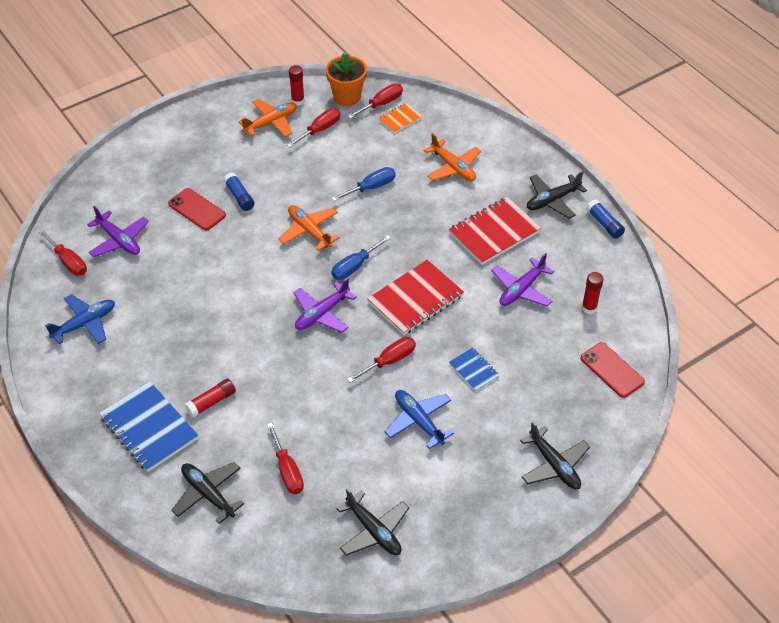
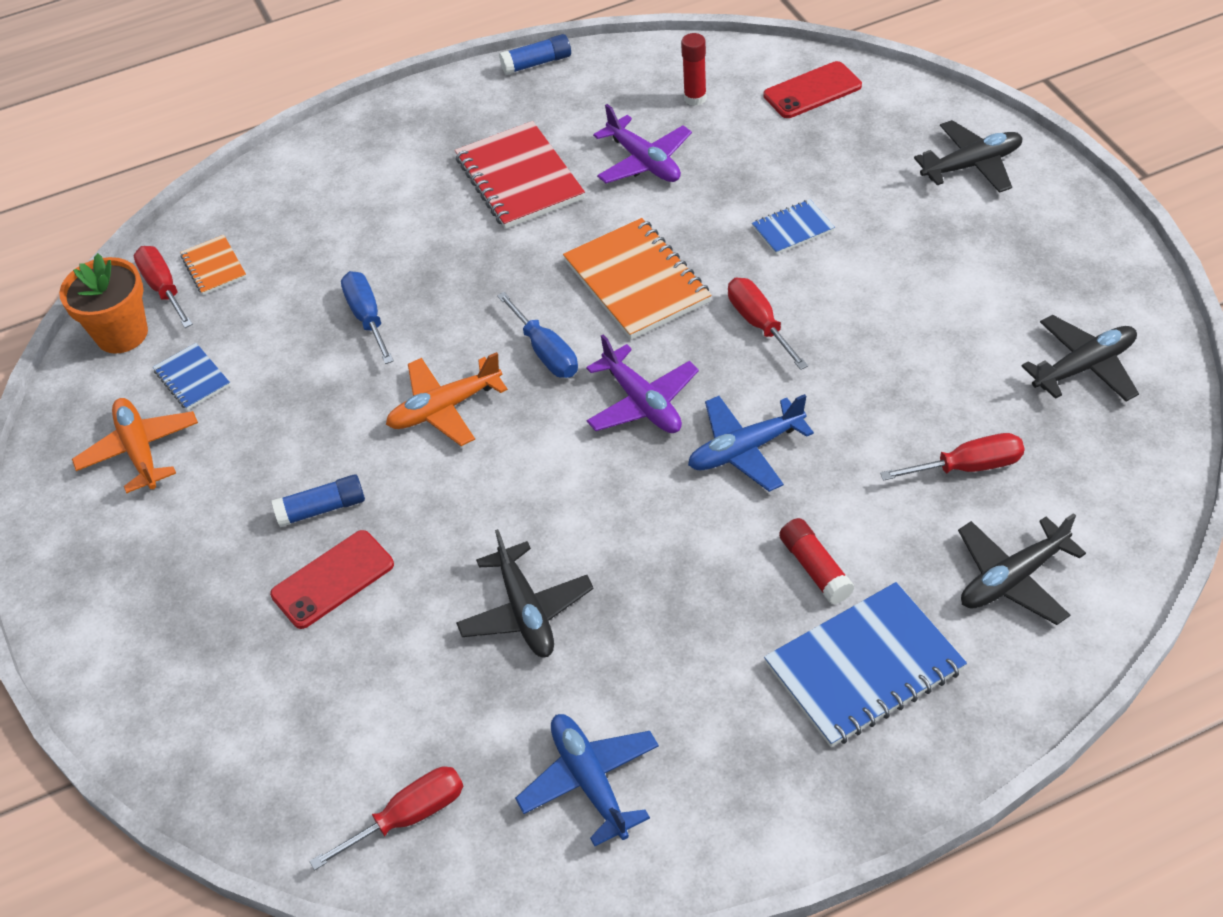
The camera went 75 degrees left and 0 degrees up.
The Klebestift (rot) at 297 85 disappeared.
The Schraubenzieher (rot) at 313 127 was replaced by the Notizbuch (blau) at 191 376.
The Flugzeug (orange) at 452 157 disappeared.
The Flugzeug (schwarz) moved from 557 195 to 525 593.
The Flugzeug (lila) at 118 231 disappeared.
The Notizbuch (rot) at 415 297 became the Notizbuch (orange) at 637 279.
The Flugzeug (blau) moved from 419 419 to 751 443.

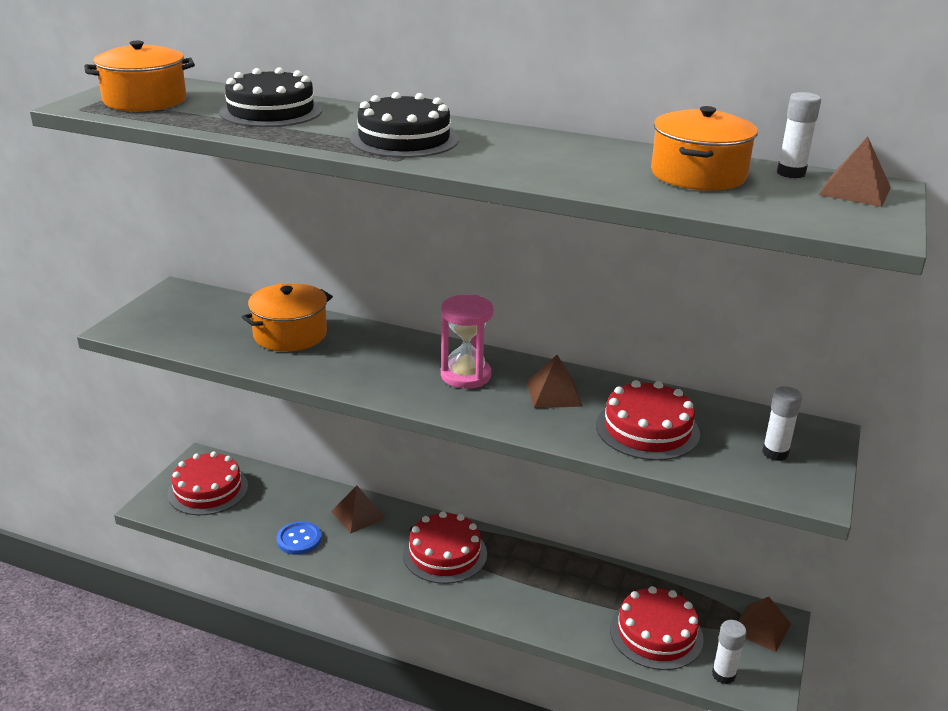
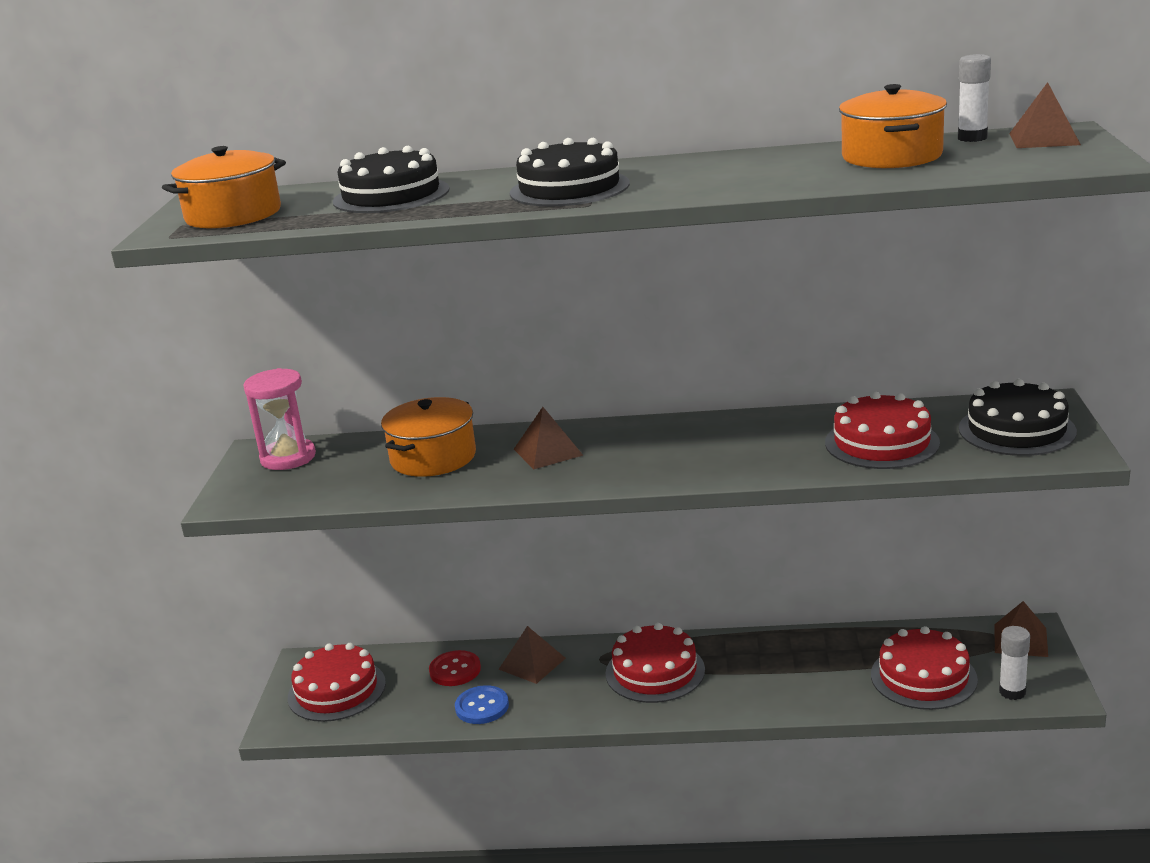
The camera went 15 degrees left and 5 degrees down.
The Sanduhr (rosa) moved from 467 342 to 279 419.
The Pyramide (braun) moved from 555 381 to 548 438.
The Klebestift (weiß) at 782 423 was replaced by the Kuchen (schwarz) at 1018 417.
The Knopf (rot) at 455 668 appeared.

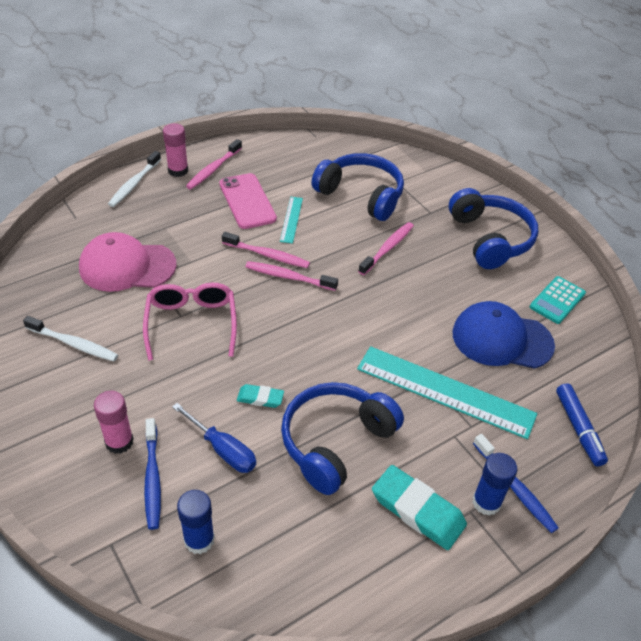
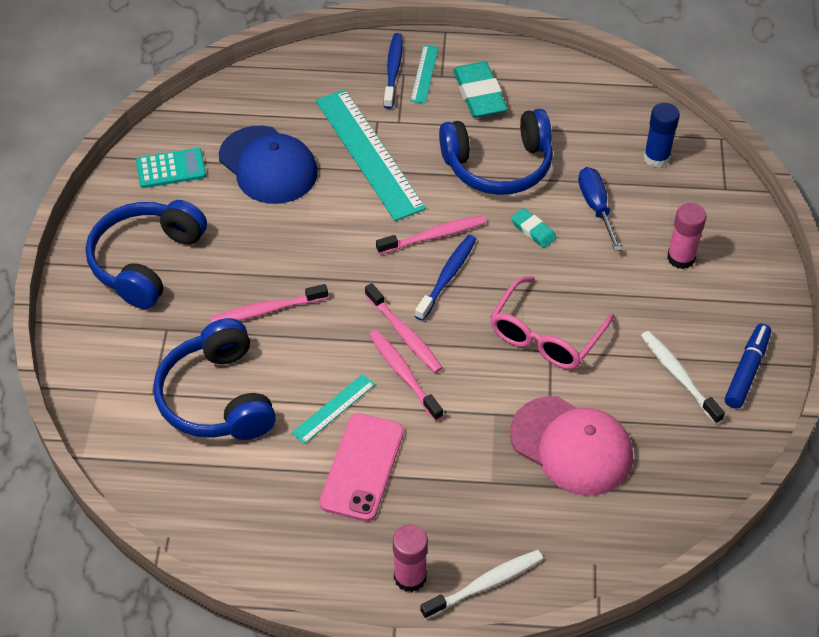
The camera went 140 degrees left and 5 degrees up.
The Zahnbürste (rosa) moved from 214 164 to 431 234.
The Filzstift (blau) moved from 582 424 to 748 366.
The Zahnbürste (blau) moved from 152 474 to 445 278.
The Klebestift (blau) at 494 484 was replaced by the Lineal (türkis) at 424 74.

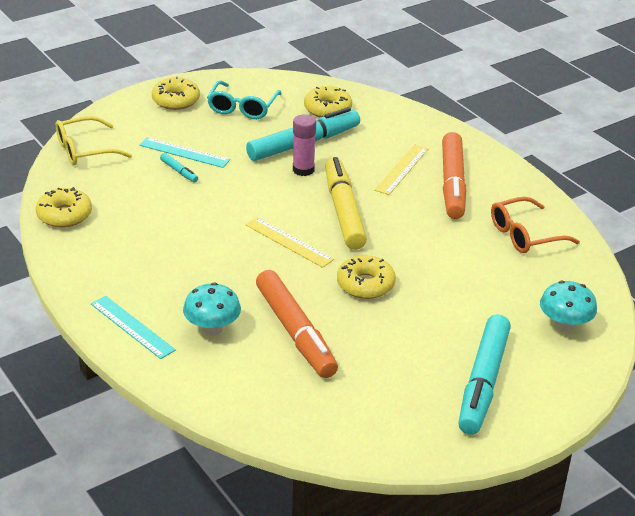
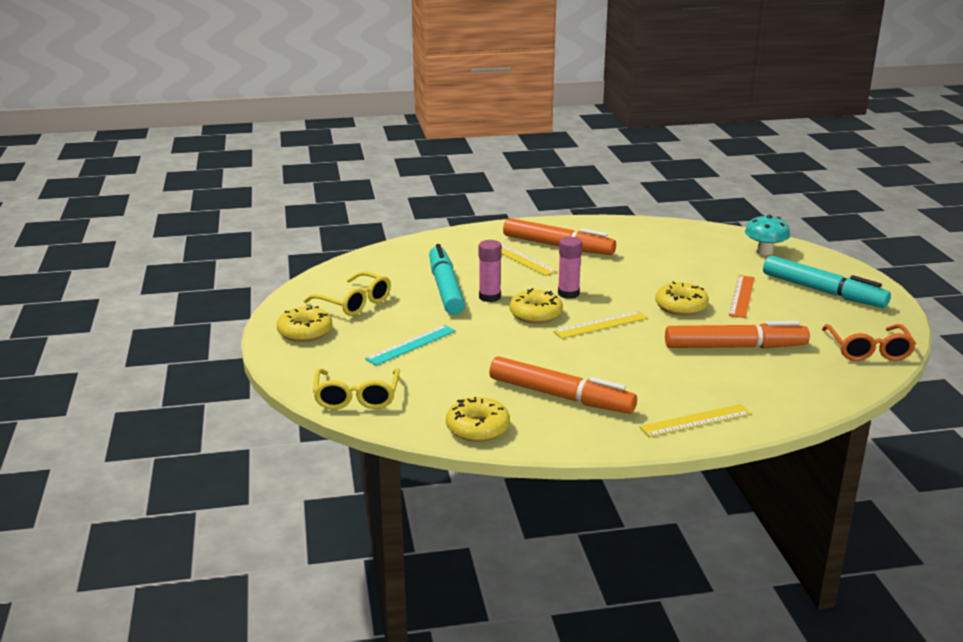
The camera went 65 degrees left and 10 degrees down.
The Brille (türkis) at 244 100 became the Brille (gelb) at 347 293.
The Donut (gelb) moved from 328 101 to 536 306.
The Filzstift (türkis) at 179 167 disappeared.
The Filzstift (gelb) at 346 203 was replaced by the Klebestift (rosa) at 570 268.
The Brille (orange) moved from 535 225 to 869 342.
The Pilz (türkis) at 212 309 disappeared.
The Lineal (türkis) at 133 327 became the Lineal (gelb) at 696 420.
The Lineal (orange) at 742 296 appeared.
The Filzstift (orange) at 563 385 appeared.

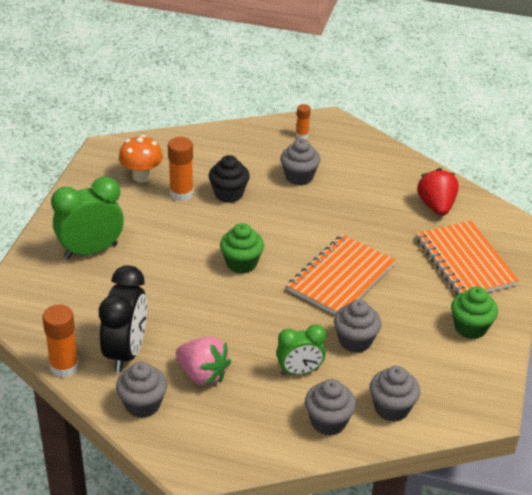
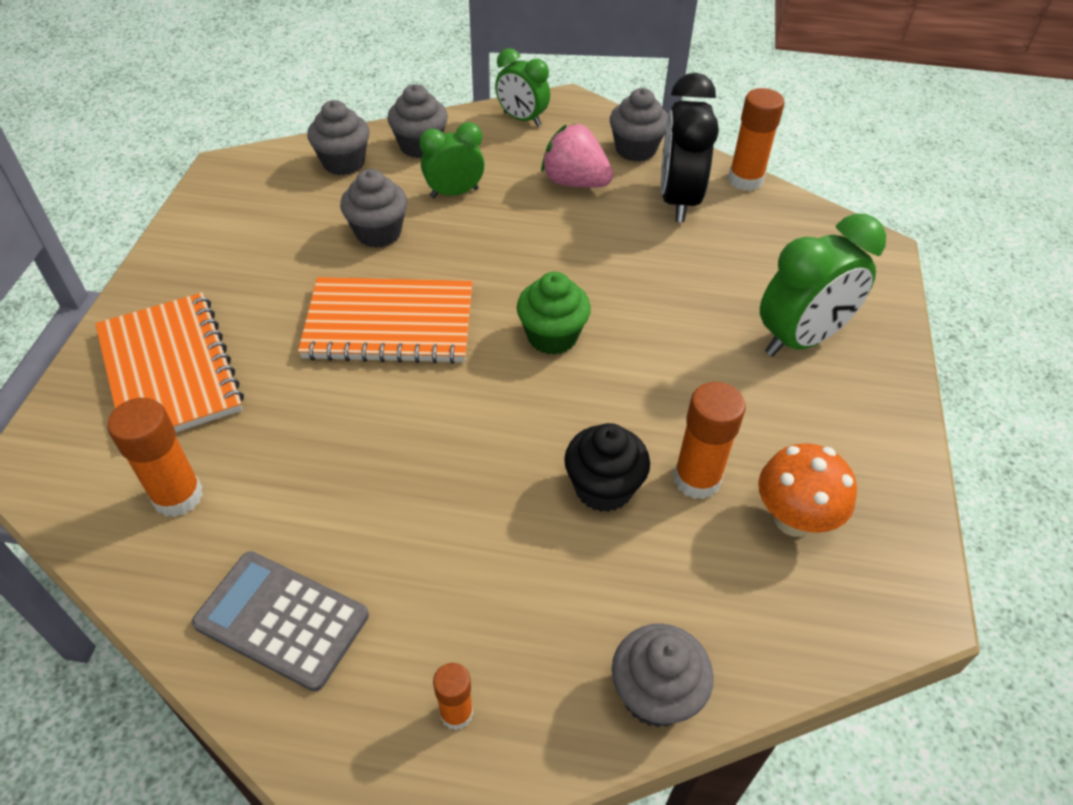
The camera went 175 degrees right and 10 degrees up.
The Muffin (grau) moved from 300 162 to 663 676.
The Erdbeere (rot) at 438 192 was replaced by the Klebestift (orange) at 155 457.
The Notizbuch (orange) at 341 274 turned 60 degrees clockwise.
The Muffin (grün) at 474 313 disappeared.
The Wecker (grün) at 522 87 appeared.
The Taschenrechner (grau) at 280 621 appeared.

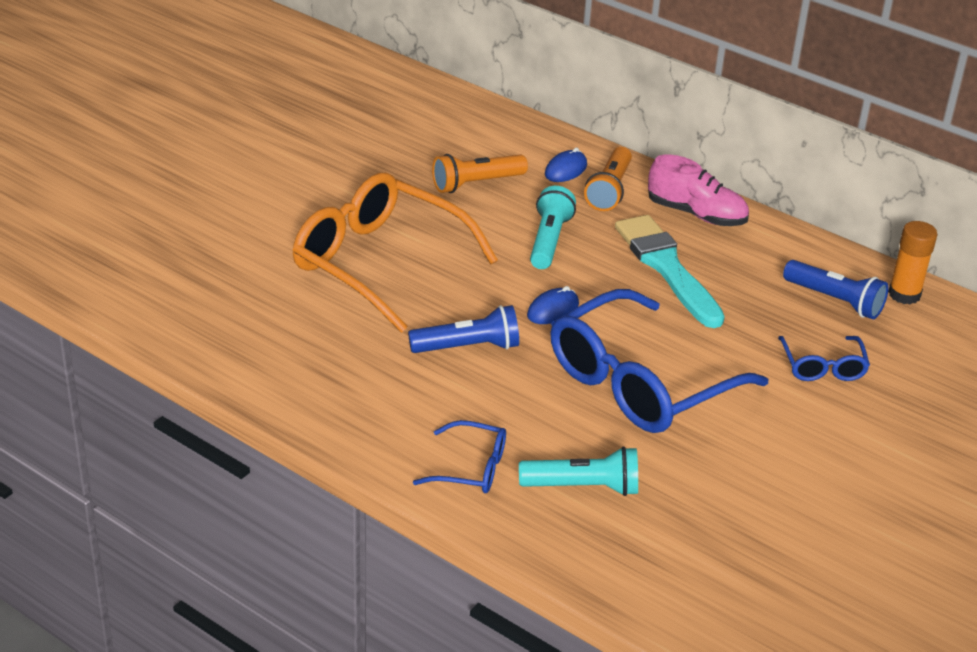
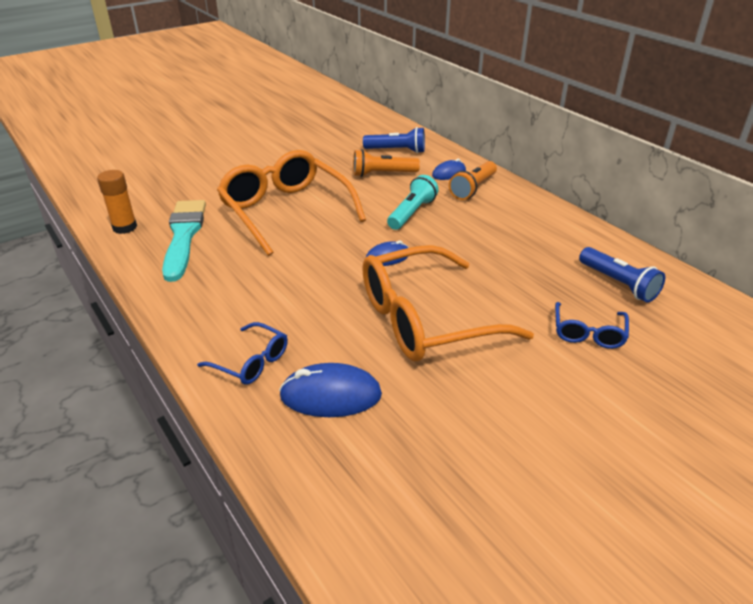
The camera went 20 degrees right and 0 degrees up.
The Schuh (rosa) at 698 190 disappeared.
The Pinsel (türkis) moved from 670 271 to 184 241.
The Klebestift (orange) moved from 913 263 to 117 202.
The Brille (blau) at 659 361 became the Brille (orange) at 448 303.
The Taschenlampe (blau) moved from 463 329 to 394 140.
The Taschenlampe (türkis) at 578 471 was replaced by the Computermaus (blau) at 330 390.

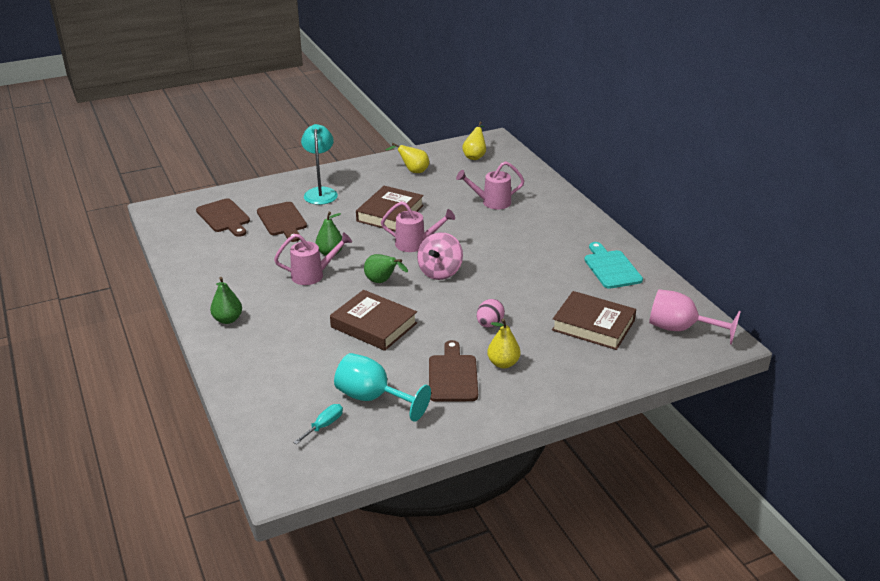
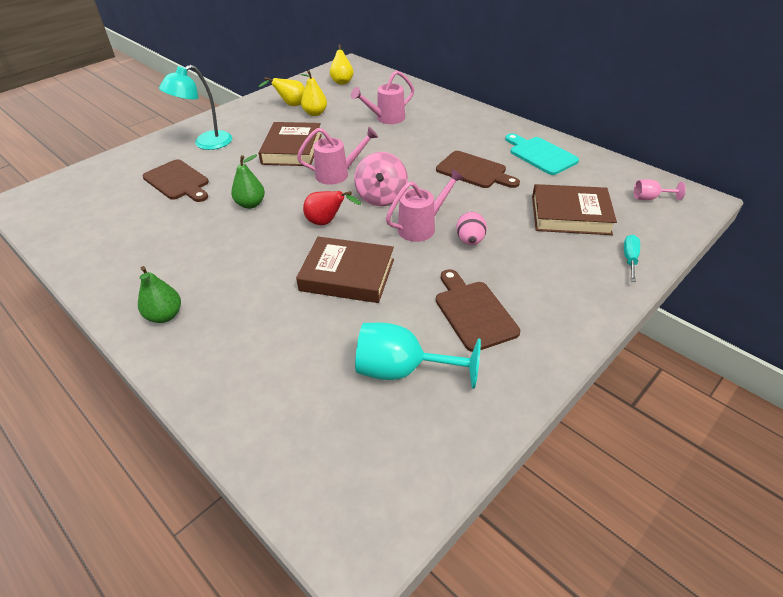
The camera went 20 degrees left and 10 degrees up.
The Lampe (türkis) at 319 164 turned 105 degrees counterclockwise.
The Schneidebrett (braun) moved from 223 217 to 478 169.
The Gießkanne (rosa) moved from 313 258 to 425 205.
The Birne (grün) at 386 268 became the Birne (rot) at 332 208.
The Kelch (rosa) at 695 317 changed to 0.51 times the size.
The Birne (gelb) moved from 504 343 to 313 93.
The Schraubenzieher (türkis) moved from 318 424 to 632 258.

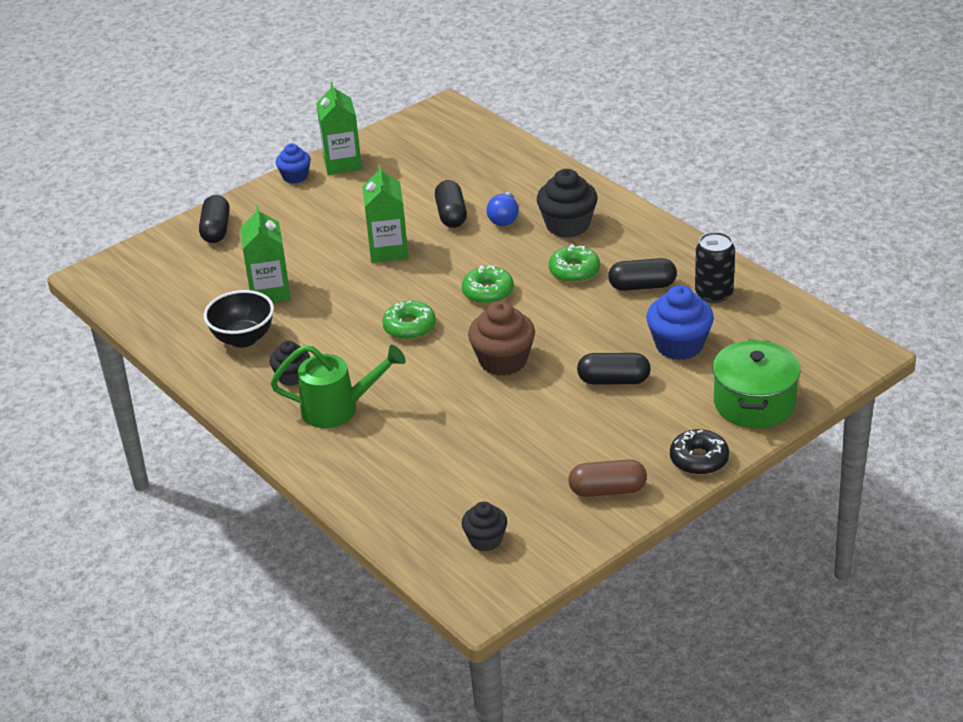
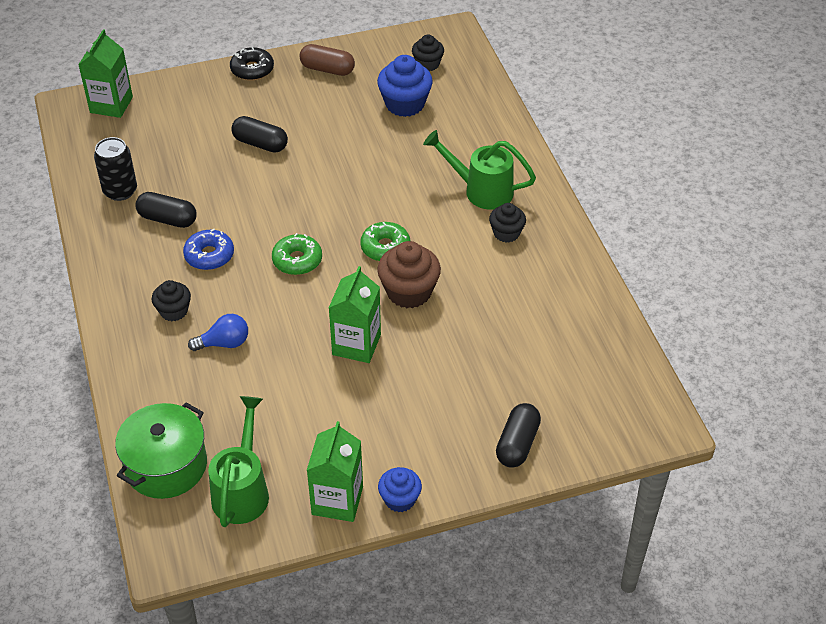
The camera went 160 degrees left and 10 degrees up.
The Muffin (schwarz) at 567 203 changed to 0.61 times the size.
The Kapsel (schwarz) at 451 204 disappeared.
The Glühbirne (blau) at 502 209 turned 45 degrees clockwise.
The Getränkekarton (grün) moved from 265 254 to 105 74.
The Donut (grün) at 574 263 became the Donut (blau) at 208 249.
The Muffin (blau) moved from 680 322 to 405 86.
The Schüssel (schwarz) at 239 319 disappeared.
The Muffin (braun) moved from 501 338 to 409 274.
The Kochtopf (grün) moved from 757 384 to 161 450.
The Gießkanne (grün) at 238 461 appeared.

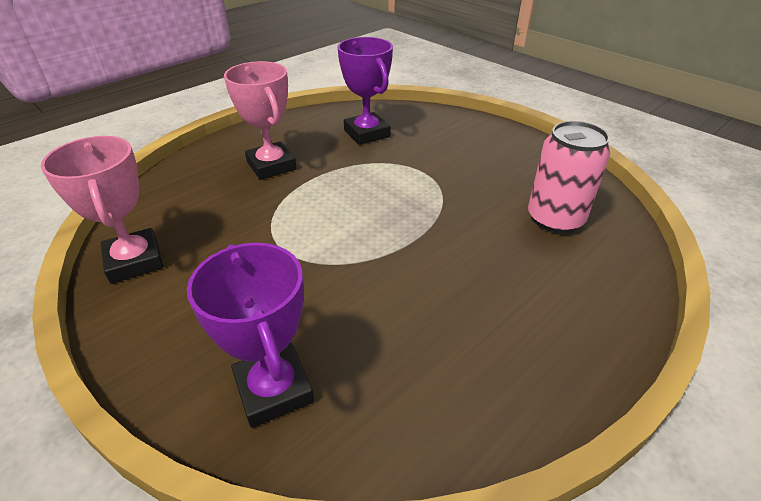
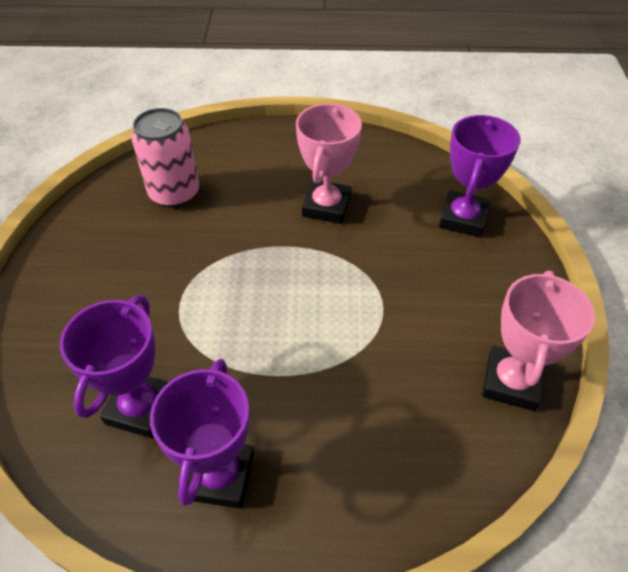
The camera went 135 degrees left and 10 degrees up.
The Pokal (rosa) moved from 260 120 to 329 164.
The Pokal (lila) at 202 433 appeared.

